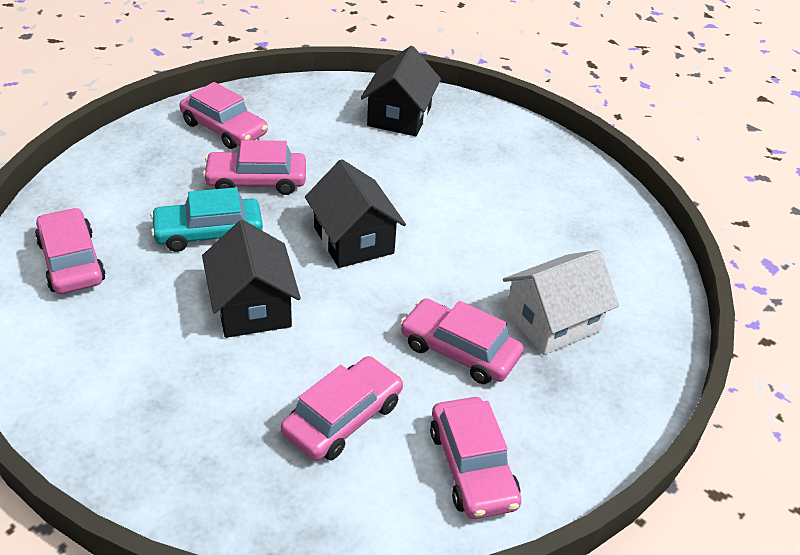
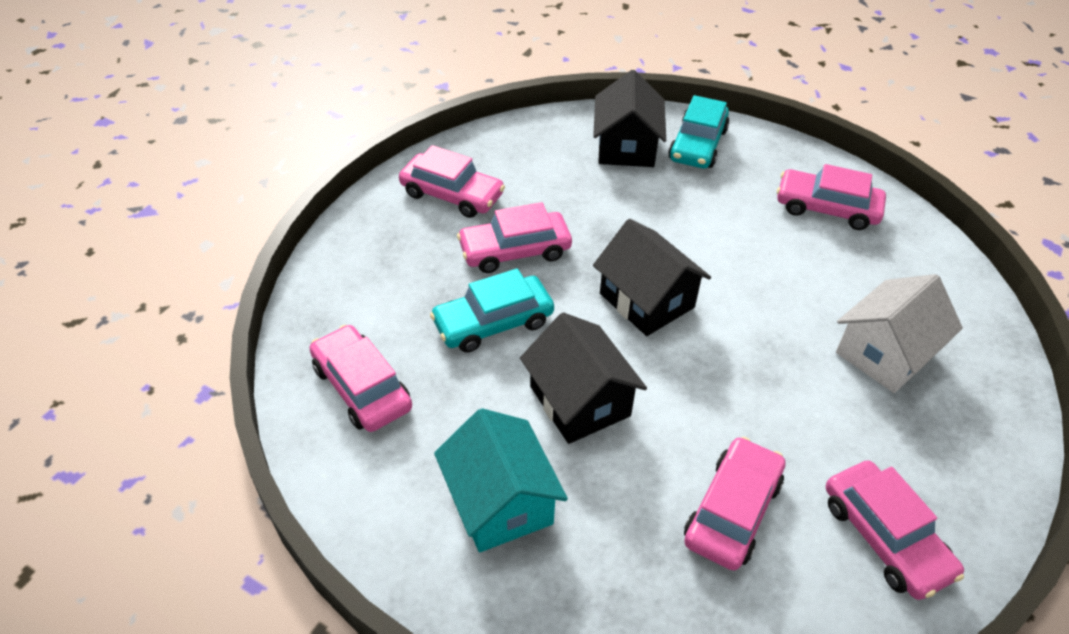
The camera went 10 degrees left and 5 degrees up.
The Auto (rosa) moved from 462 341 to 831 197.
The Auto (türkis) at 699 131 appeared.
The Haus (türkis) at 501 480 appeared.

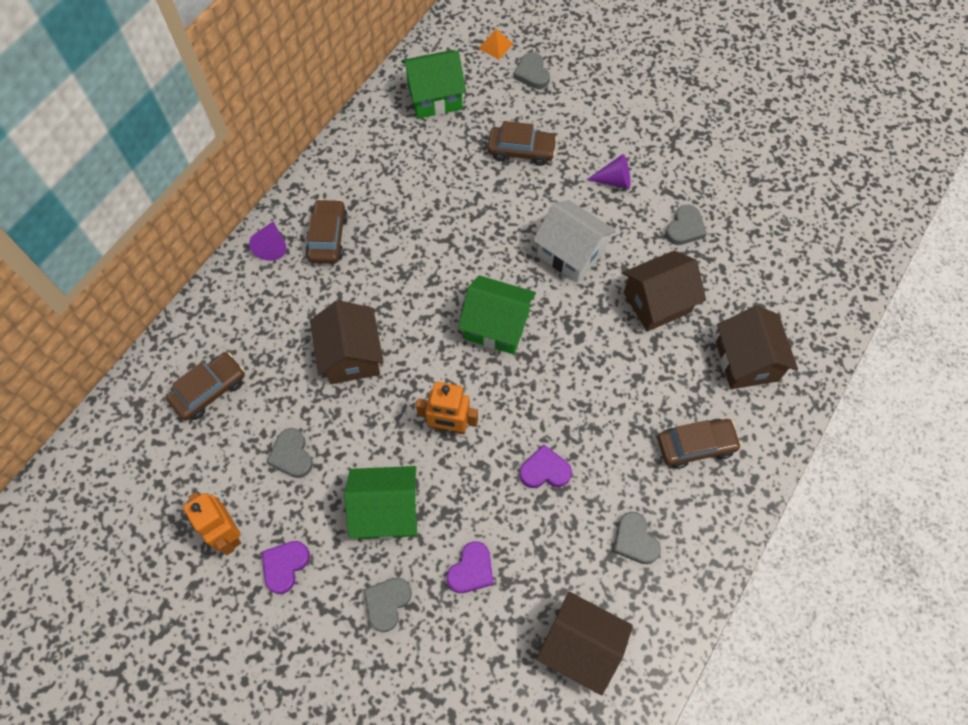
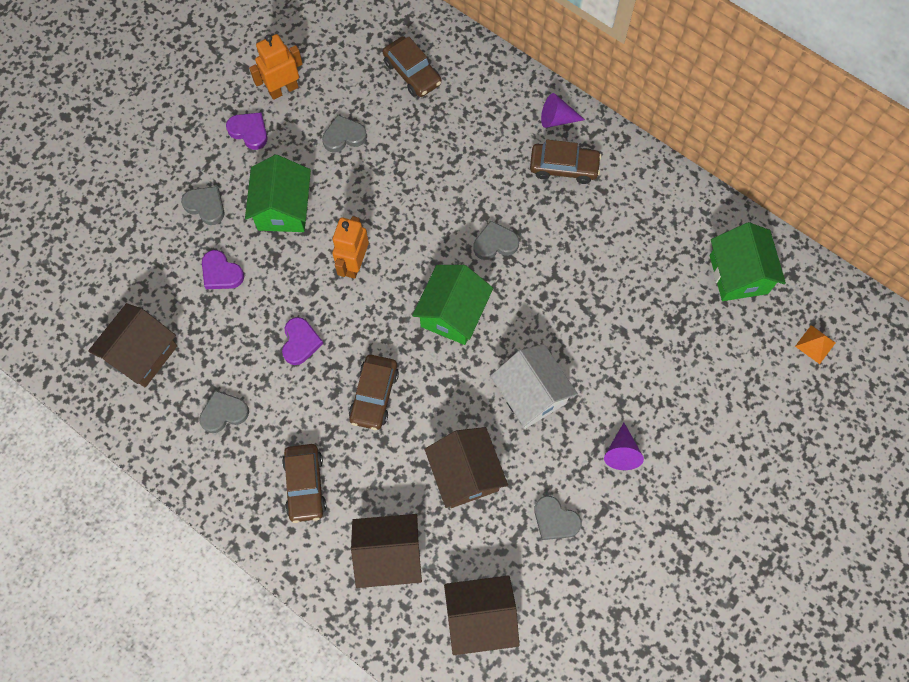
The camera went 95 degrees right and 5 degrees up.
The Herz (grau) moved from 531 70 to 496 240.
The Auto (braun) moved from 522 143 to 374 392.
The Haus (weiß) at 574 241 turned 75 degrees counterclockwise.
The Haus (braun) moved from 346 342 to 481 615.

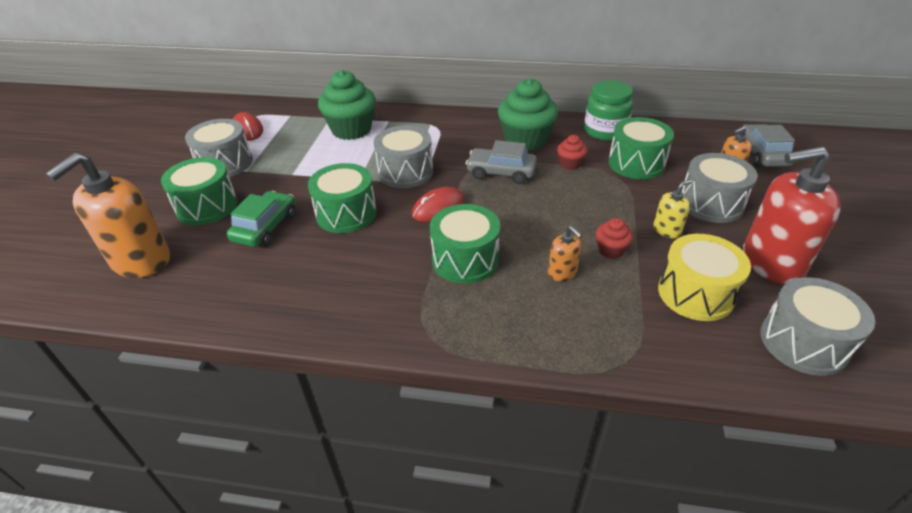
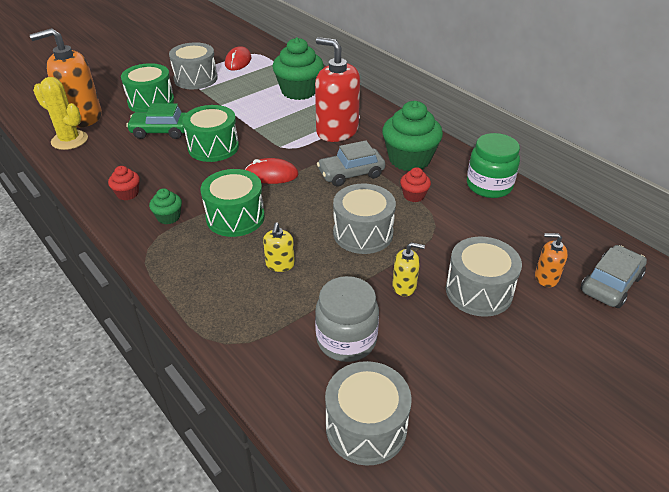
The camera went 40 degrees right and 0 degrees up.
The Trommel (grün) at 641 148 disappeared.
The Trommel (grau) moved from 403 157 to 364 218.
The Auto (grau) at 501 162 turned 75 degrees counterclockwise.
The Seifenspender (rot) moved from 792 215 to 337 89.
The Auto (grün) at 261 219 turned 150 degrees counterclockwise.
The Muffin (rot) moved from 614 238 to 124 183.
The Seifenspender (orange) at 565 254 became the Seifenspender (gelb) at 279 247.
The Trommel (gelb) at 704 277 was replaced by the Einmachglas (grau) at 347 319.
The Kaktus (gelb) at 60 113 appeared.
The Muffin (grün) at 165 206 appeared.

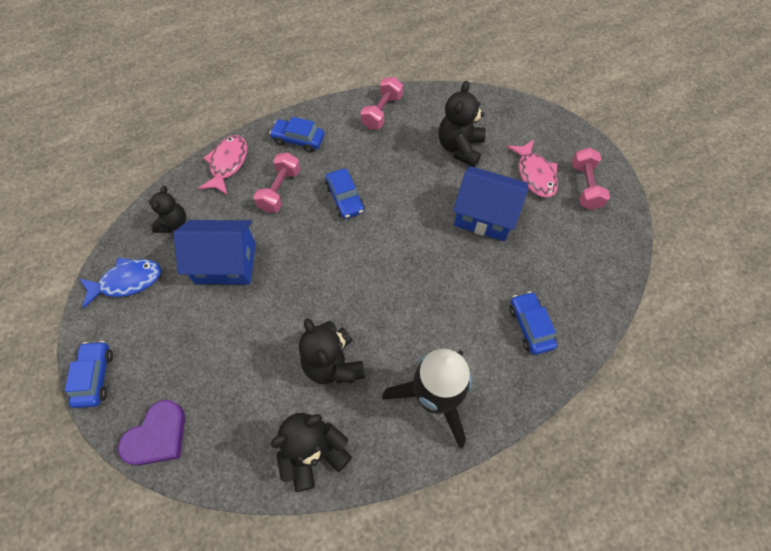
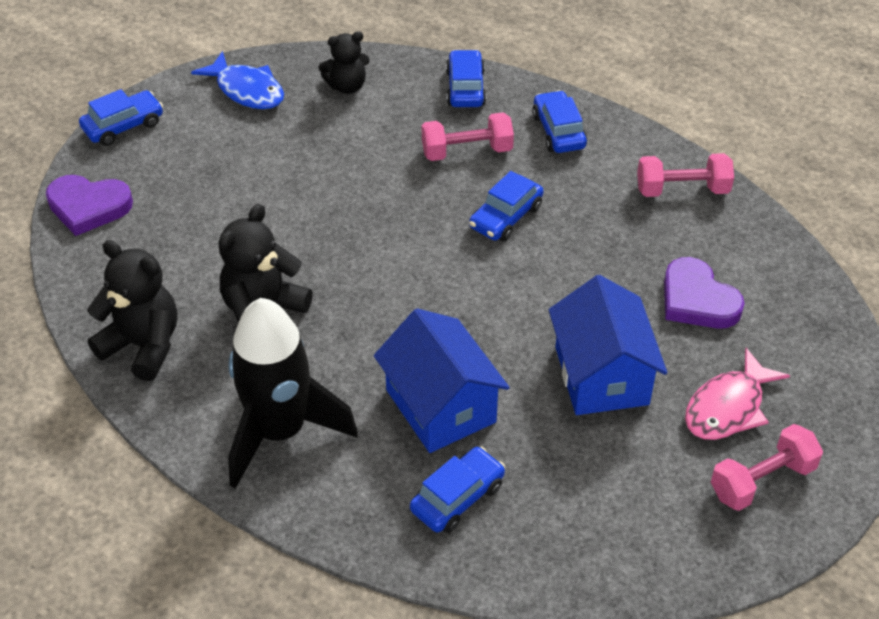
The camera went 60 degrees right and 15 degrees down.
The Teddybär (schwarz) at 462 124 was replaced by the Herz (lila) at 704 293.
The Fisch (rosa) at 222 165 was replaced by the Auto (blau) at 466 78.
The Haus (blau) moved from 214 252 to 442 380.

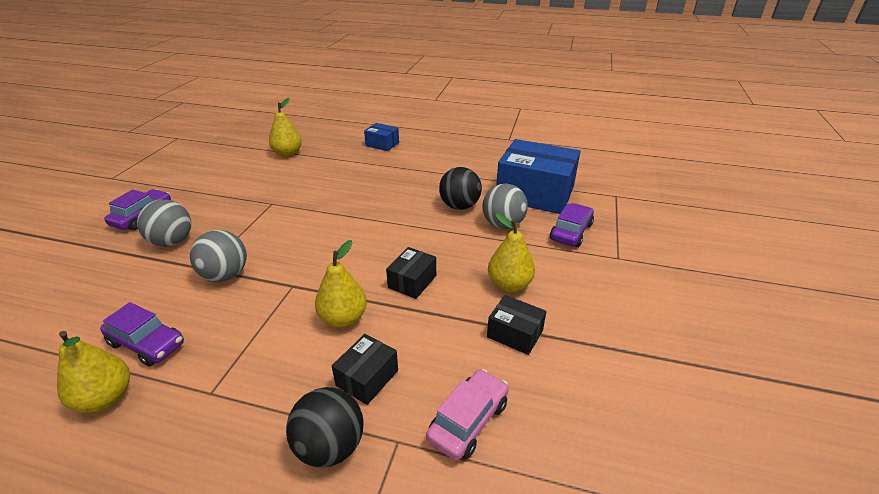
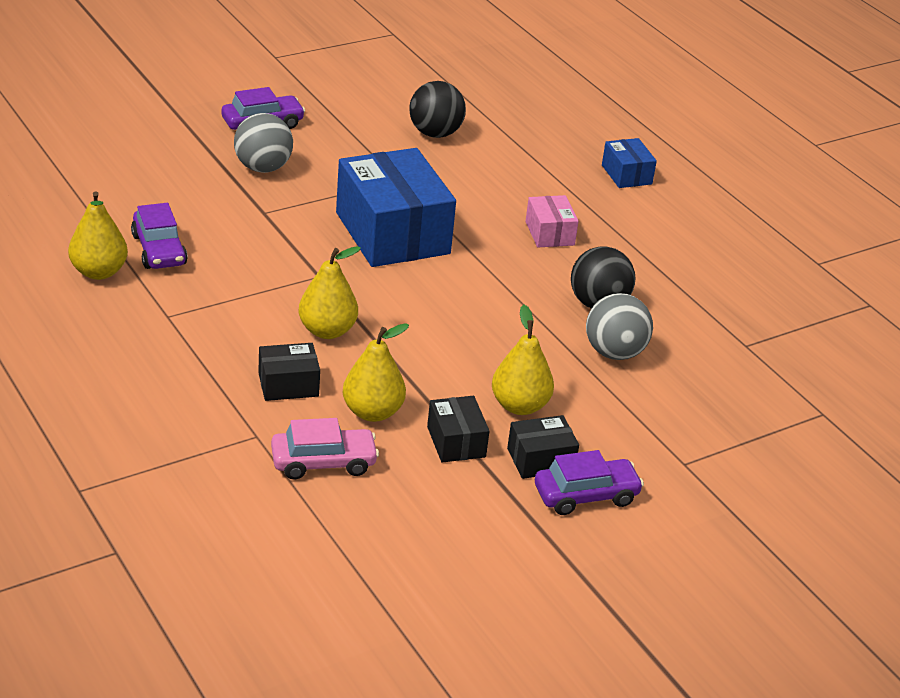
The camera went 40 degrees right and 0 degrees up.
The Birne (gelb) moved from 285 127 to 375 372.
The Schachtel (blau) moved from 538 176 to 396 207.
The Auto (lila) moved from 572 225 to 589 482.
The Ball (grau) at 218 256 disappeared.
The Schachtel (schwarz) moved from 411 273 to 543 447.
The Ball (schwarz) moved from 324 427 to 437 109.
The Schachtel (rosa) at 552 221 appeared.

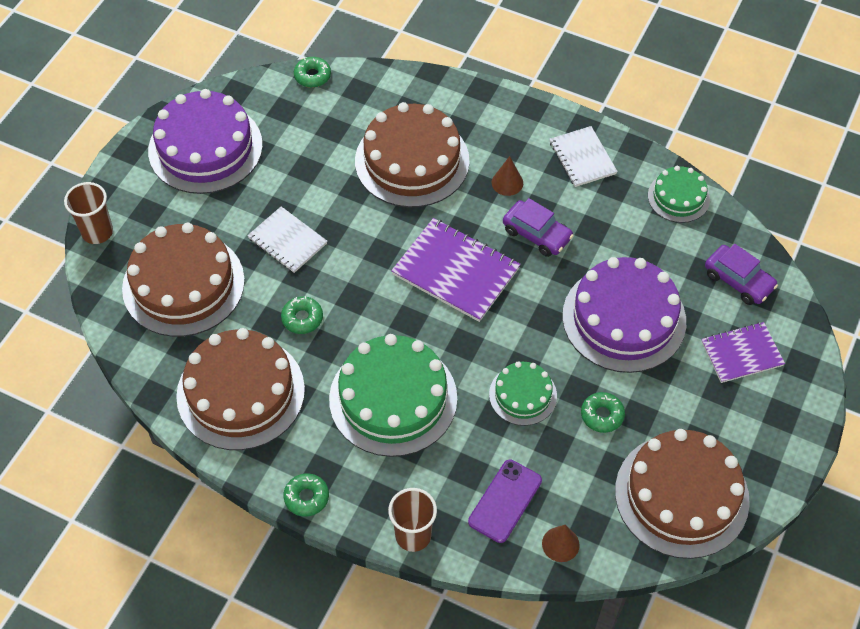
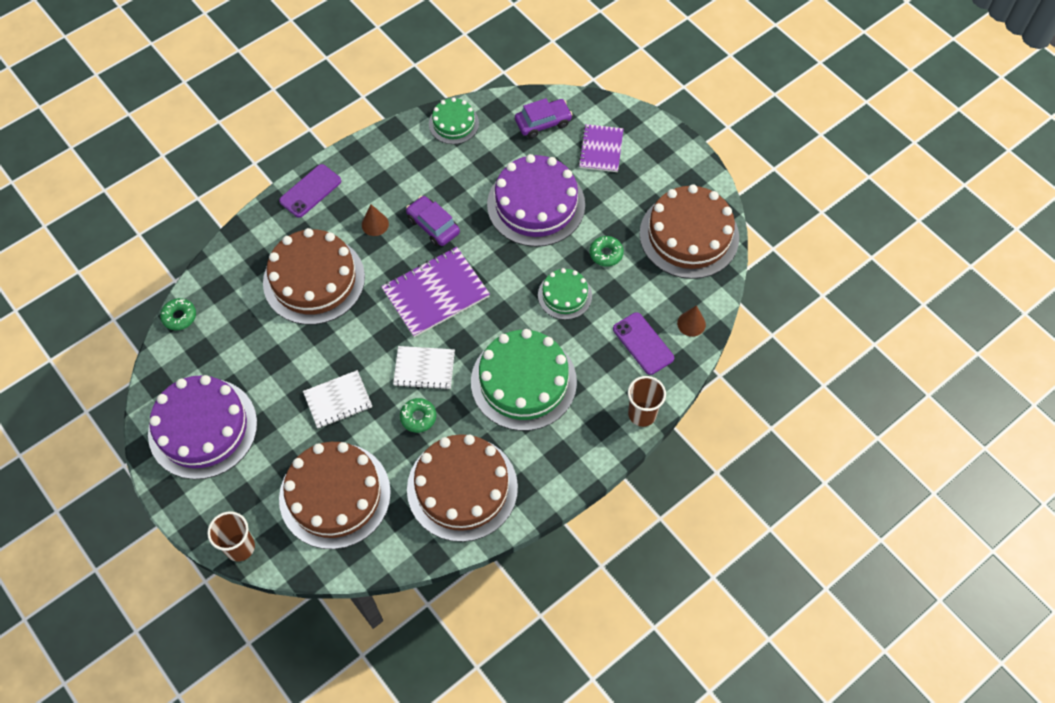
The camera went 65 degrees left and 5 degrees up.
The Notizbuch (weiß) moved from 584 156 to 424 368.
The Auto (lila) at 538 227 turned 105 degrees counterclockwise.
The Donut (grün) at 306 495 disappeared.
The Handy (lila) at 310 191 appeared.

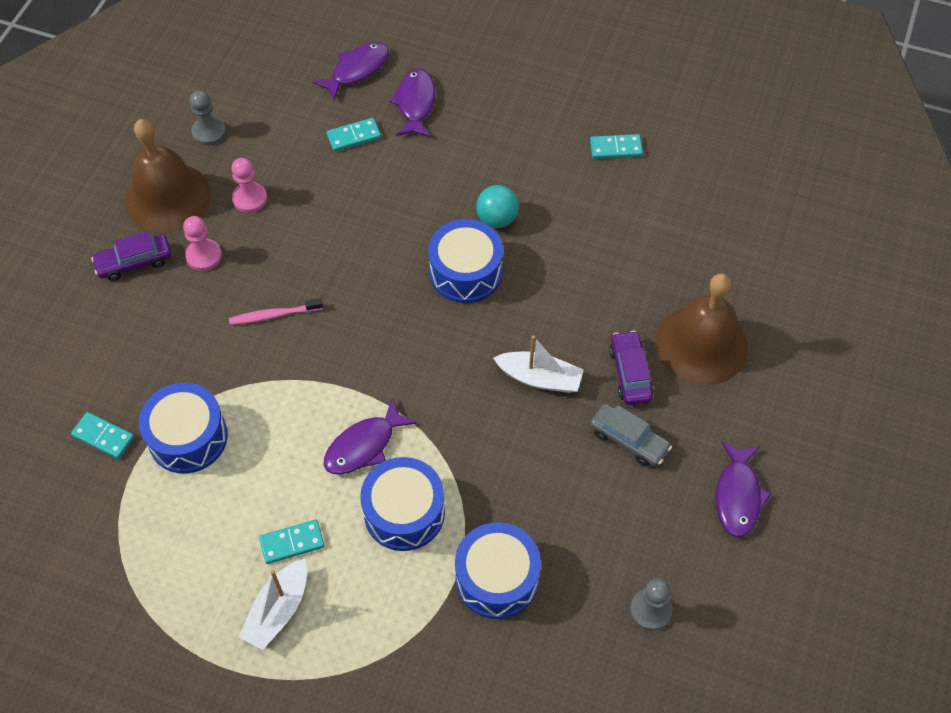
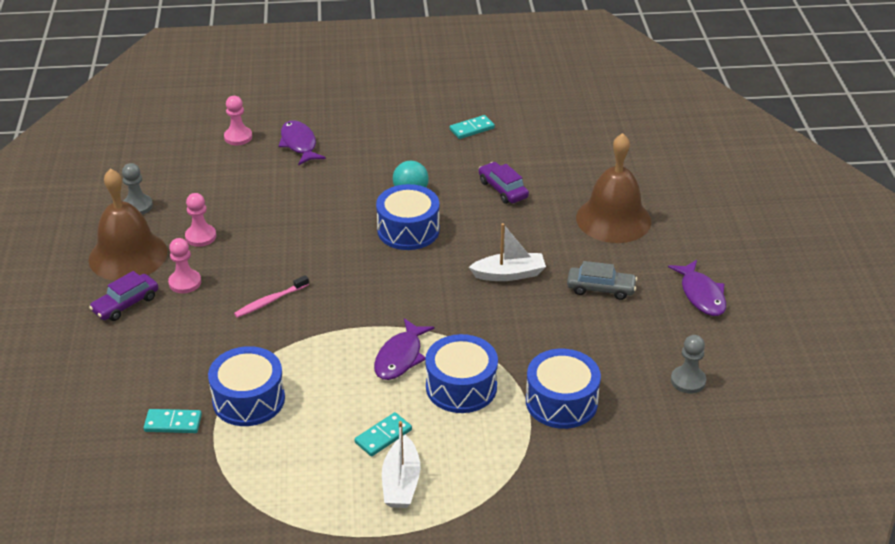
The camera went 25 degrees left and 20 degrees down.
The Fisch (lila) at 351 71 was replaced by the Bauer (rosa) at 238 120.
The Dominostein (türkis) at 353 135 disappeared.
The Auto (lila) moved from 631 368 to 504 183.

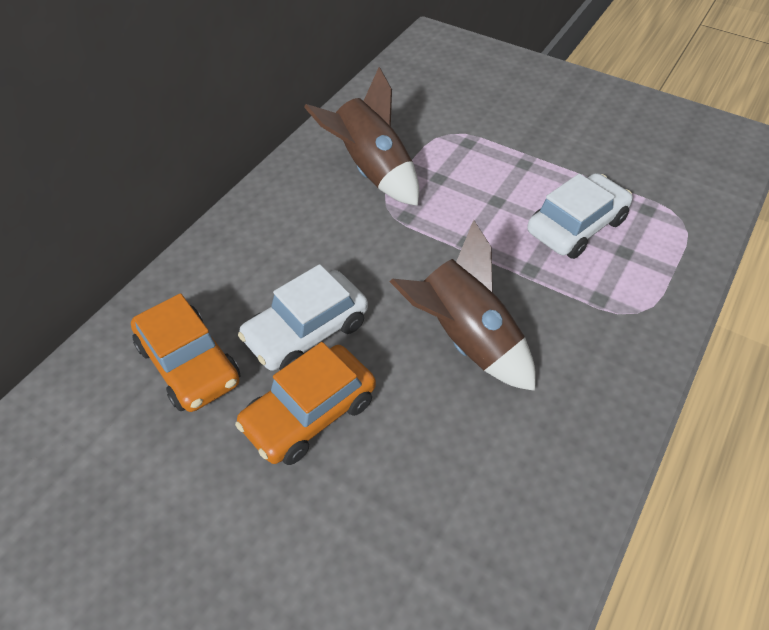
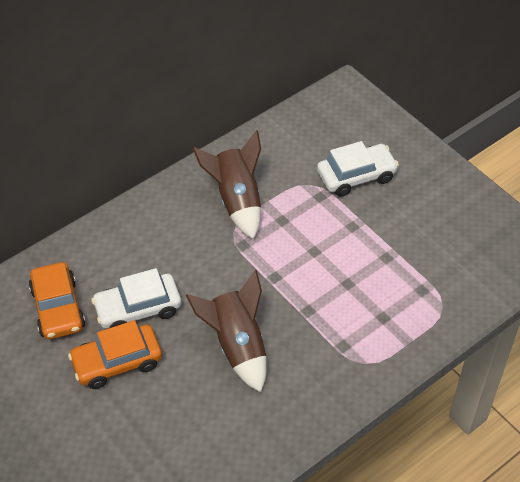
The camera went 20 degrees right and 0 degrees up.
The Auto (weiß) moved from 580 216 to 358 169.

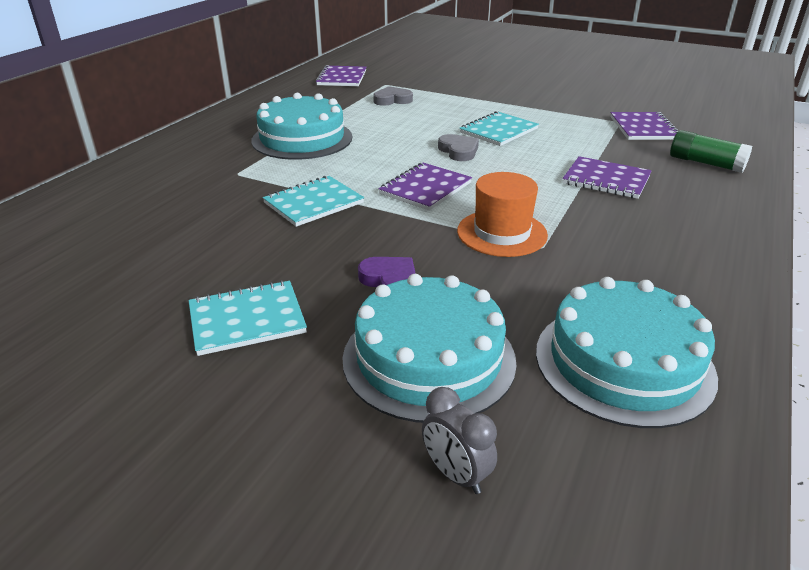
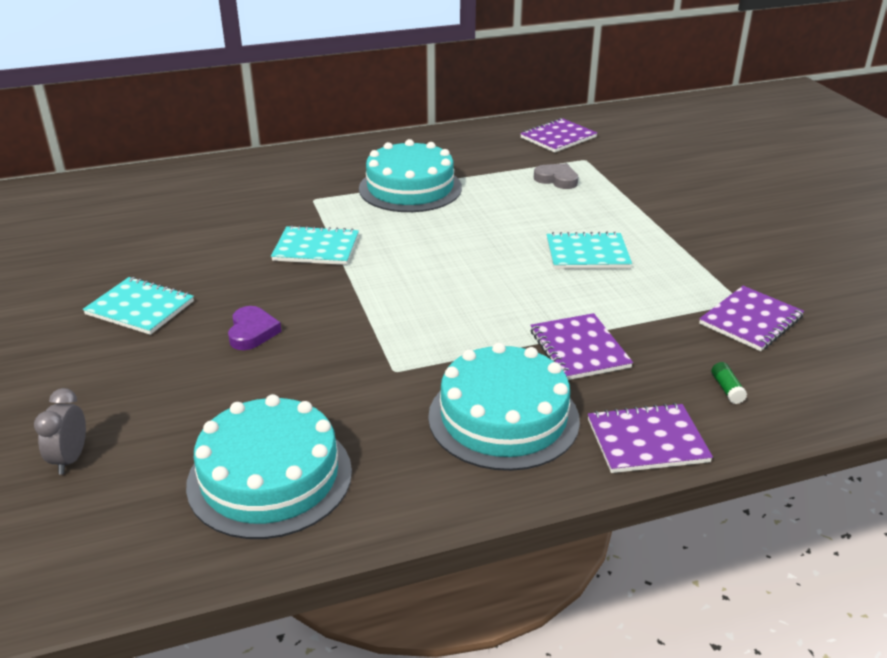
The camera went 45 degrees right and 0 degrees up.
The Klebestift (grün) at 711 151 changed to 0.50 times the size.
The Herz (grau) at 458 147 disappeared.
The Notizbuch (lila) moved from 425 187 to 650 438.
The Hut (orange) at 502 214 disappeared.
The Kuchen (türkis) moved from 429 348 to 504 406.

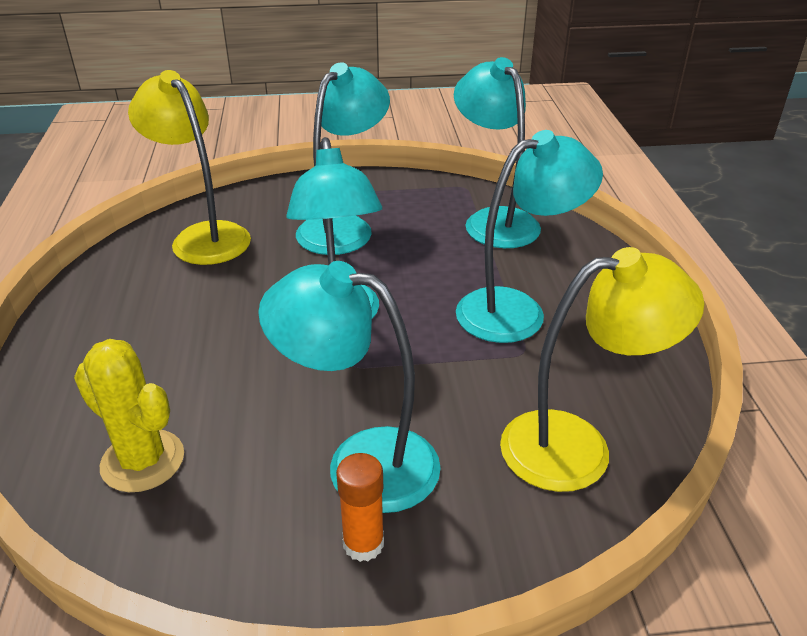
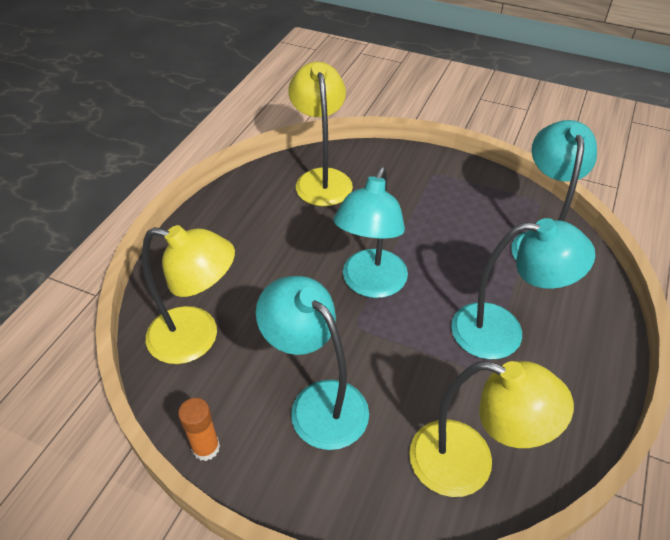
The camera went 30 degrees right and 10 degrees up.
The Lampe (türkis) at 343 158 disappeared.
The Kaktus (gelb) at 129 415 was replaced by the Lampe (gelb) at 188 294.
The Klebestift (orange) moved from 360 507 to 199 429.

